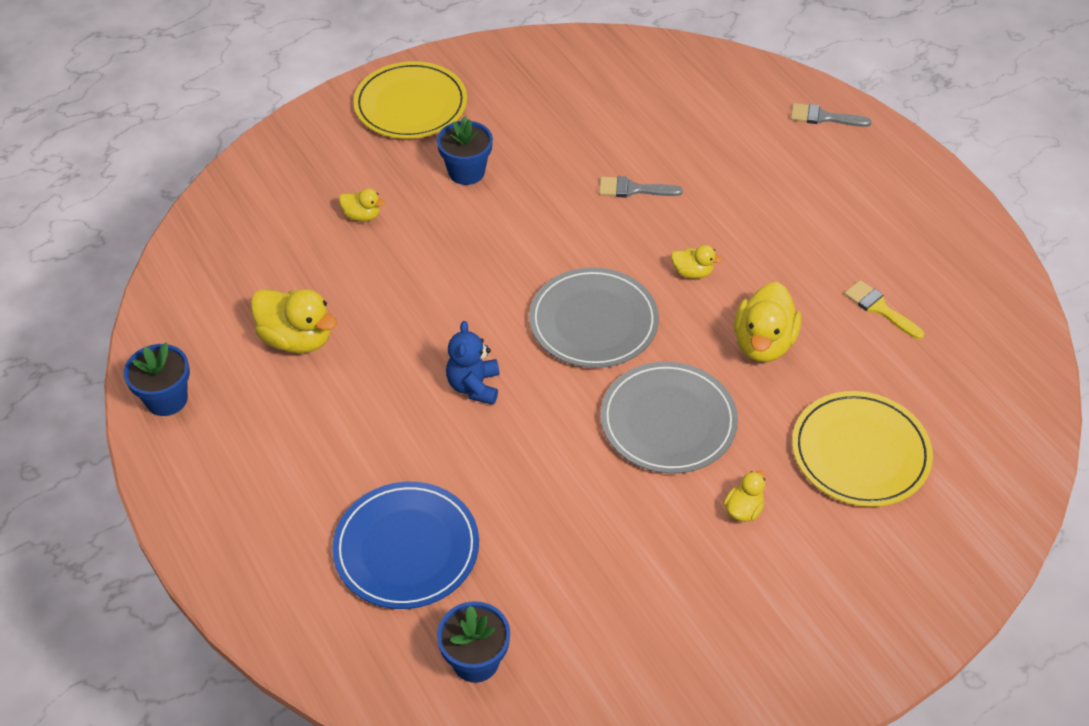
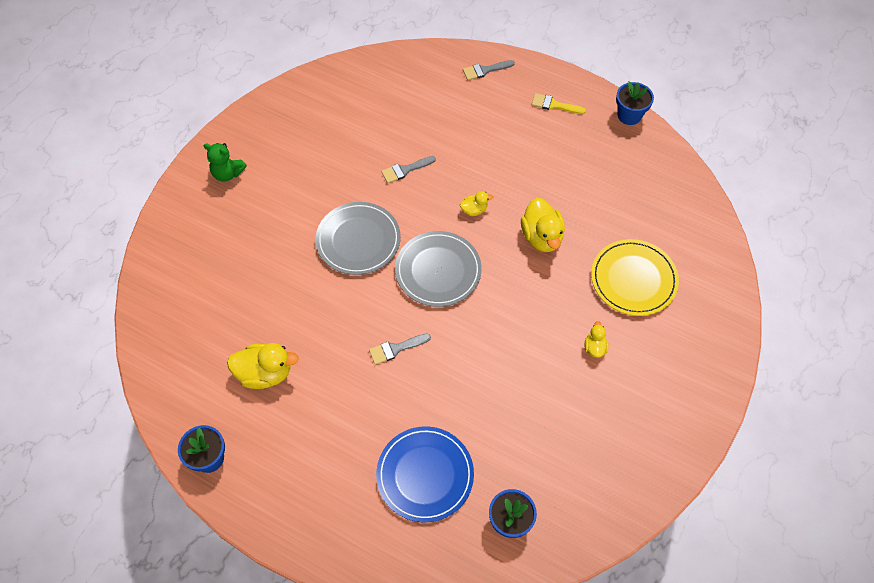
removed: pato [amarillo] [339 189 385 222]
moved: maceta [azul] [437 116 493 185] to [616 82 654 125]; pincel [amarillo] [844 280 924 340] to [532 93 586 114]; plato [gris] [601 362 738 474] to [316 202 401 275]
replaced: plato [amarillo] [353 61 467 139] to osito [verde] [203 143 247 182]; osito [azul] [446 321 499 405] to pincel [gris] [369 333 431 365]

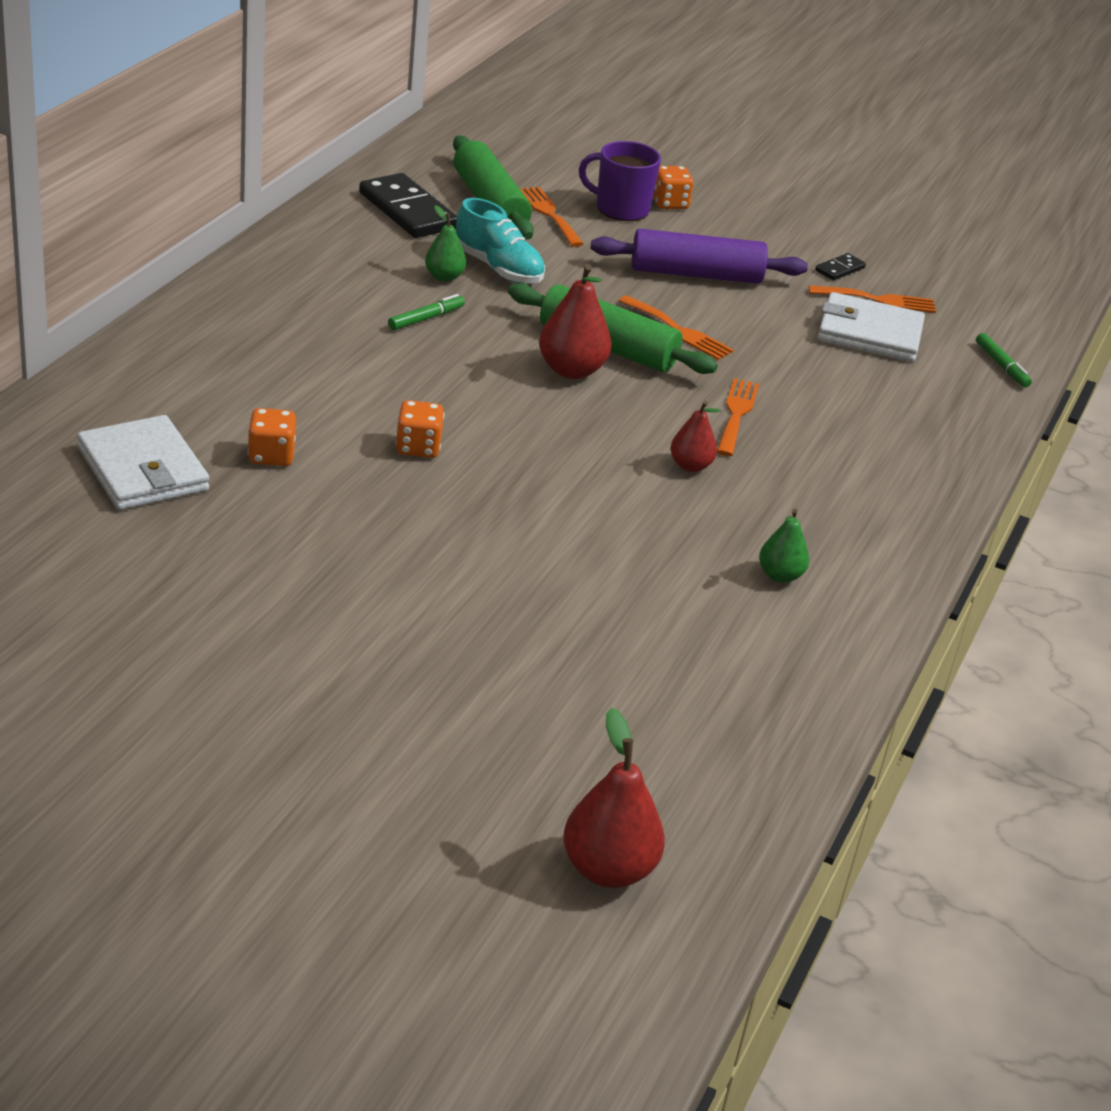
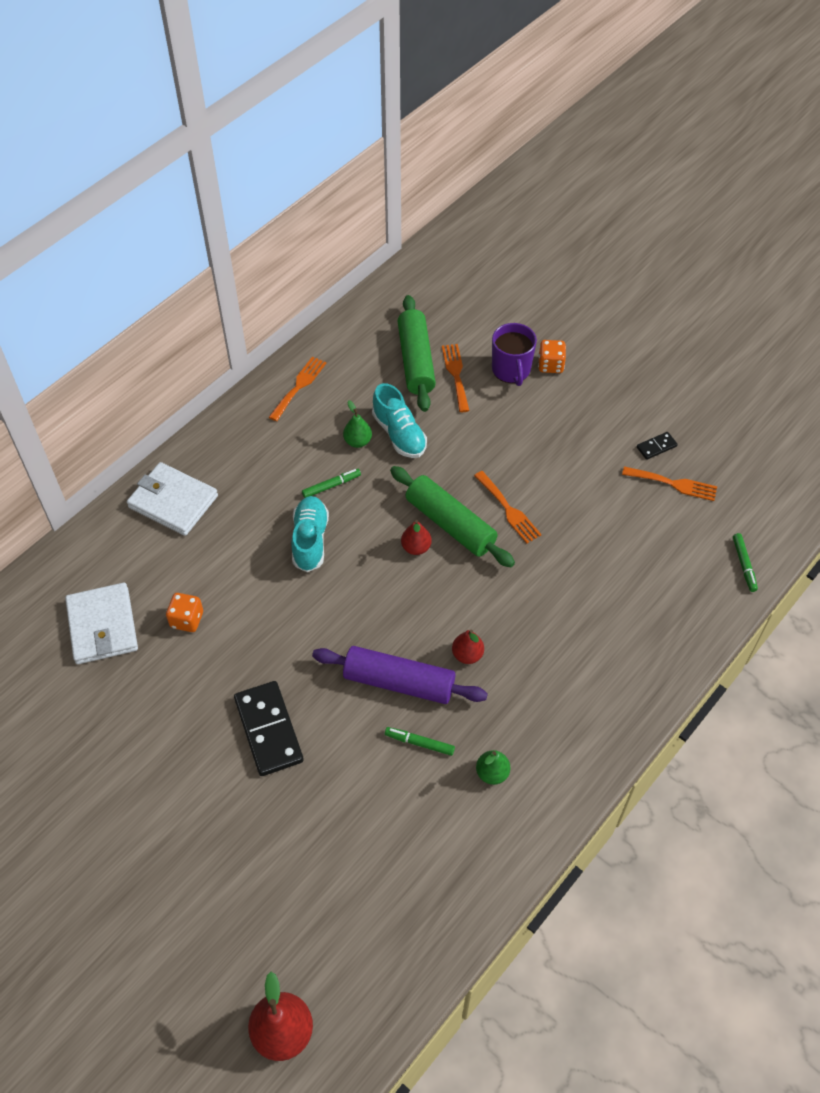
removed: dado [naranja] [395 400 444 458]
added: zapato [turquesa] [291 496 329 572]; rotulador [verde] [385 727 455 756]
moved: ficha de dominó [negro] [359 173 457 238] to [234 681 304 776]; rodillo [morado] [590 229 808 284] to [312 646 488 704]; cartera [blanco] [817 292 925 362] to [127 462 218 536]; tenedor [naranja] [717 378 759 456] to [269 356 326 421]
turned: taza [morado] [579 141 661 221] = [492 323 537 386] 135 degrees counterclockwise
resized: pera [rojo] [539 264 612 379] = [401 520 432 555] x0.61

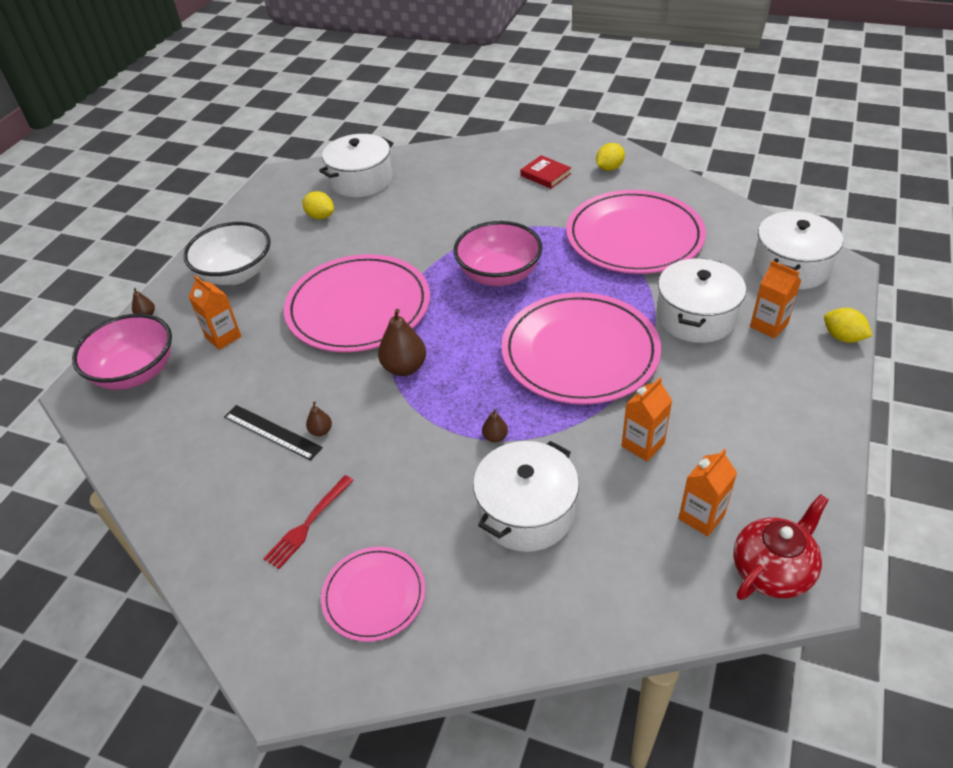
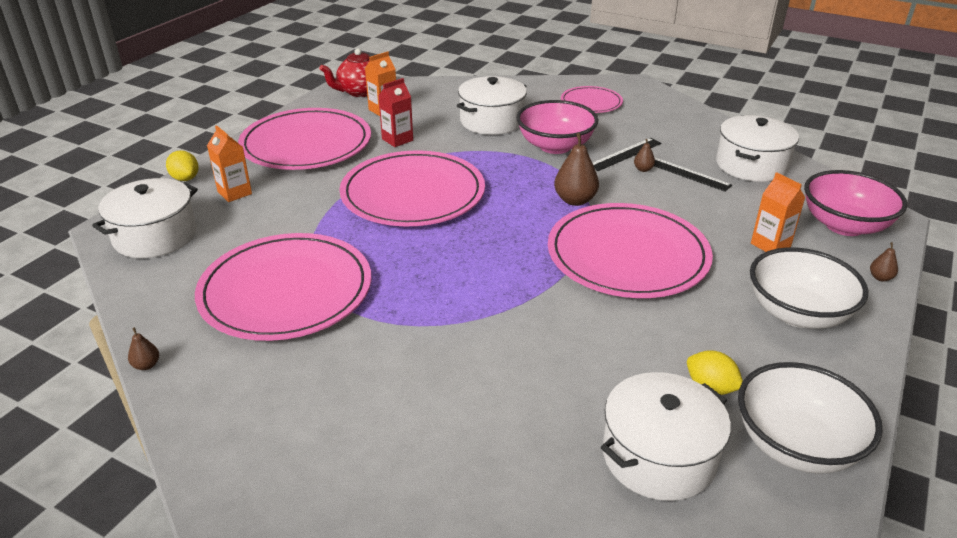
removed: limón [amarillo] [596 143 625 171]; libro [rojo] [521 155 571 189]; tenedor [rojo] [263 475 354 569]
added: plato [rosa] [238 108 371 170]; regla [negro] [593 138 661 171]; cuenco [blanco] [738 362 883 474]
moved: cuenco [rosa] [454 221 543 286] to [516 100 598 154]; olla [blanco] [656 258 746 343] to [716 115 799 182]; pera [marrón] [482 409 508 442] to [128 327 159 370]
recoloured: cartón de leche [naranja] [622 377 672 462] to cartón de leche [rojo] [378 78 413 147]

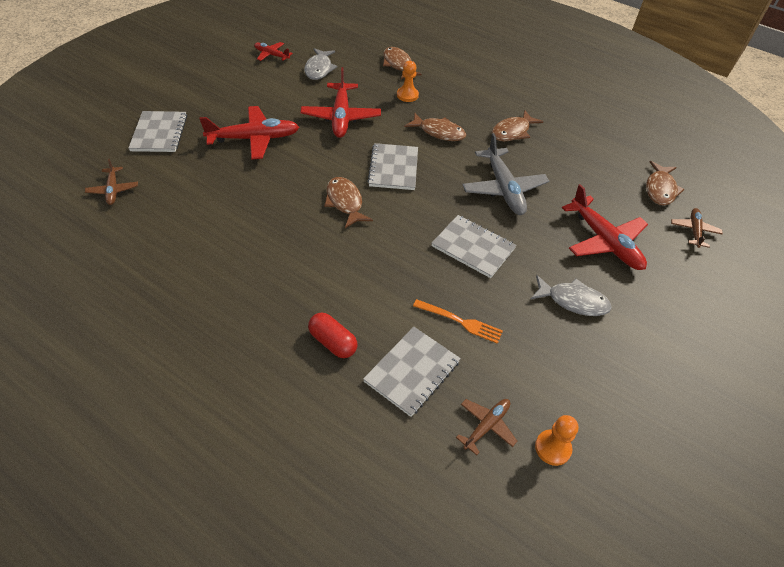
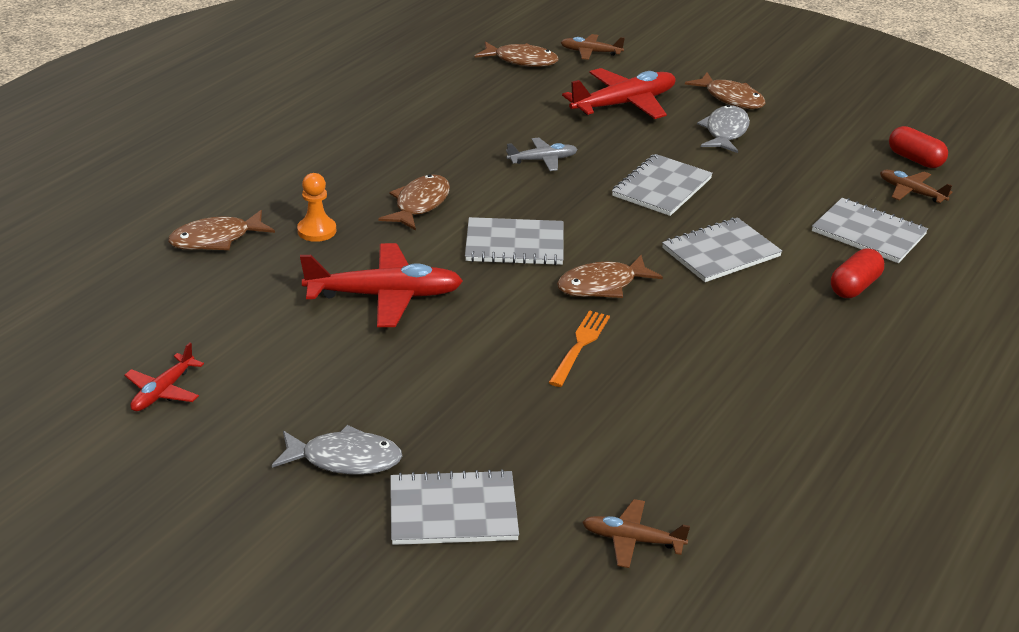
removed: avión [rojo] [199 106 299 160]
added: cuaderno [gris] [662 218 782 282]
moved: pez [gris] [304 48 338 80] to [272 425 402 475]; pez [marrón] [491 110 543 141] to [685 72 766 109]; tenedor [naranja] [413 299 503 344] to [548 310 610 387]
replaced: peón [naranja] [535 415 579 466] to cápsula [rojo] [889 126 948 168]
turned: avión [marrón] [85 159 138 205] = [582 499 690 568] 150 degrees counterclockwise
resized: avión [gris] [462 133 549 215] = [506 138 578 171] x0.54

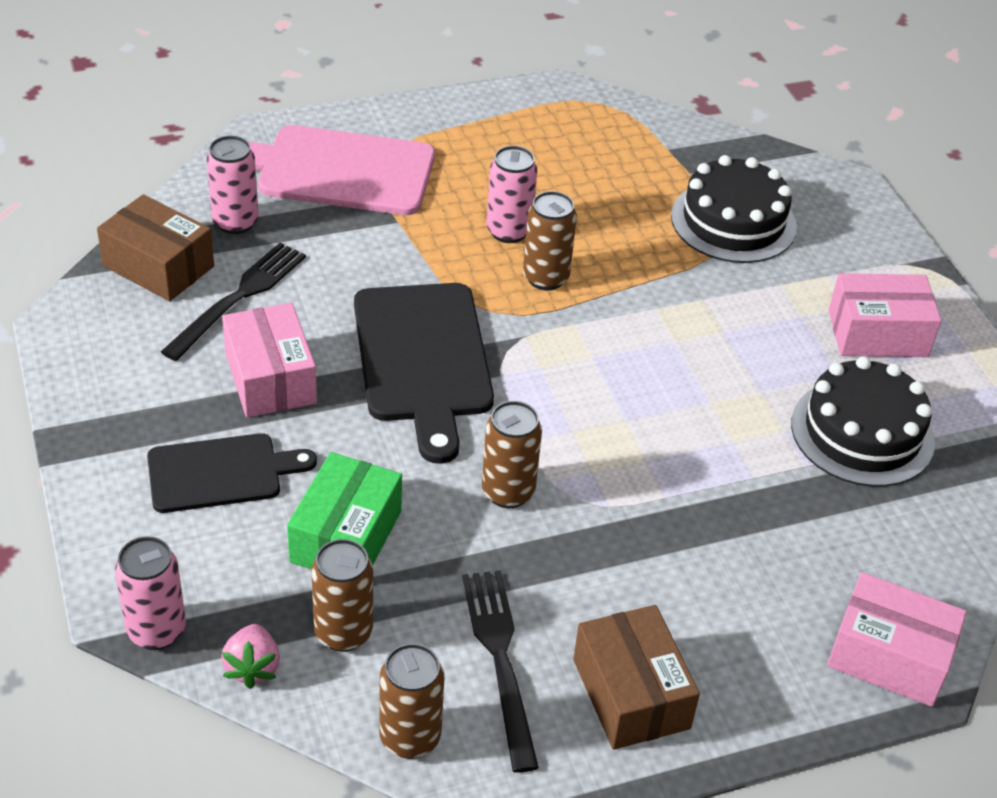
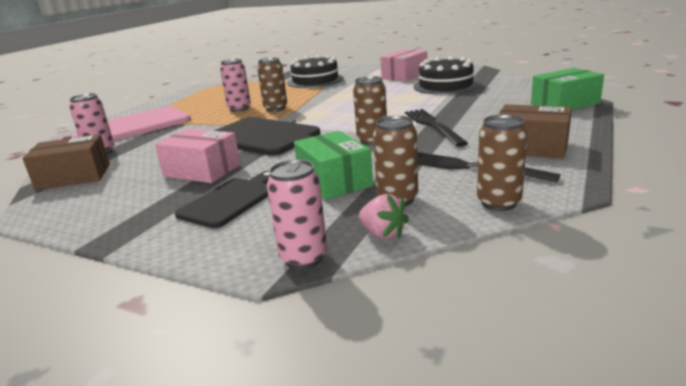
moved: tenedor [negro] [161 243 306 361] to [405 109 468 147]
recoloured: caja [rosa] [827 572 967 707] to caja [verde] [531 68 604 110]

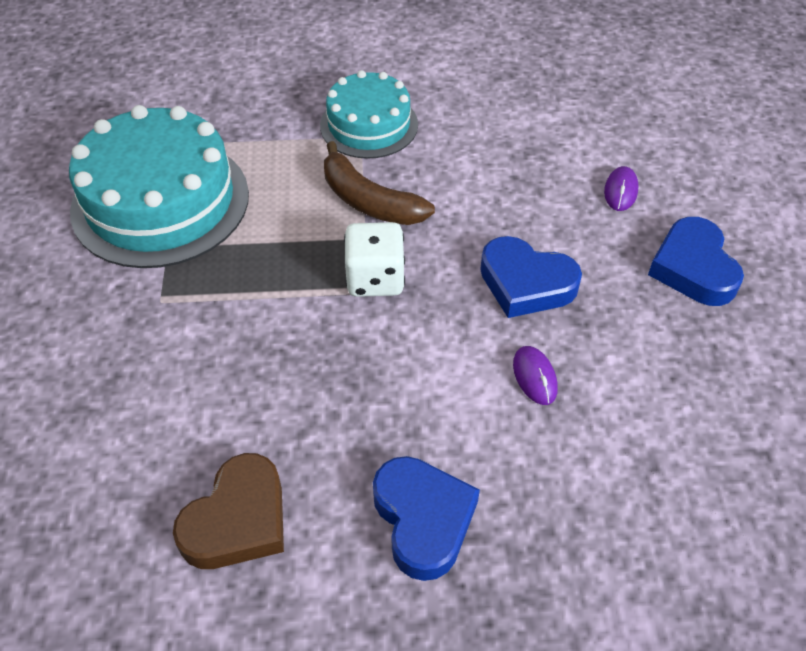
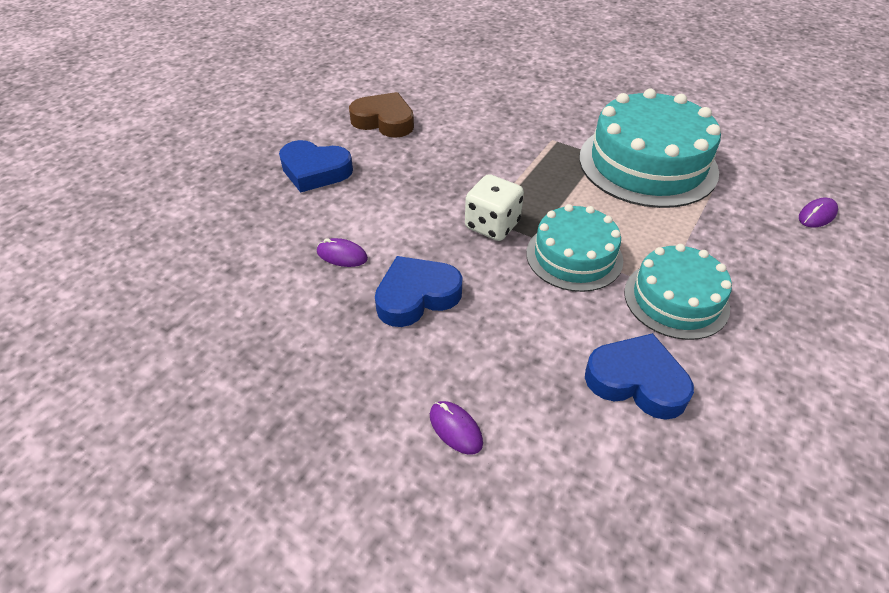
added: ratón [morado] [799 198 838 227]
moved: corazón [azul] [648 217 744 306] to [585 333 694 420]
replaced: plátano [marrón] [324 141 435 225] to tarta [turquesa] [526 204 623 292]
turned: corazón [marrón] [173 453 284 569] = [349 92 414 138] 135 degrees clockwise

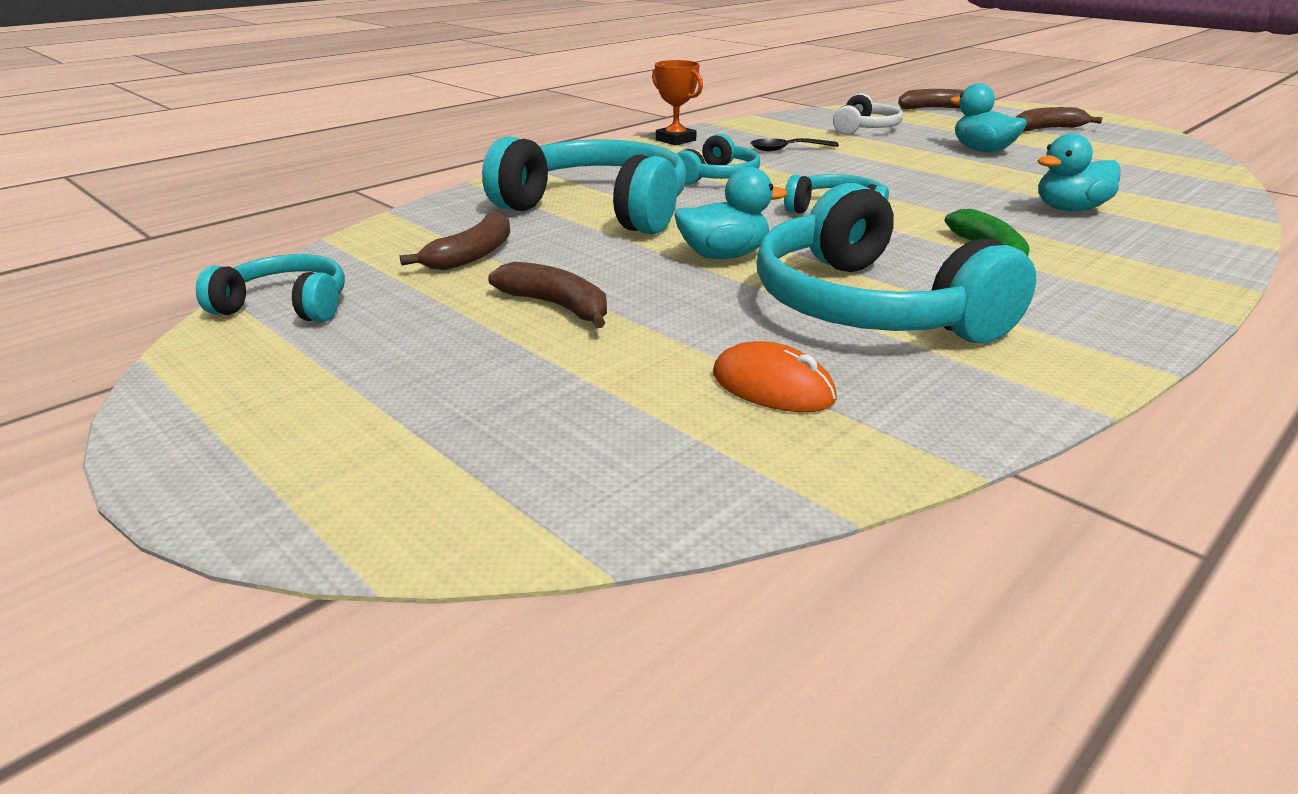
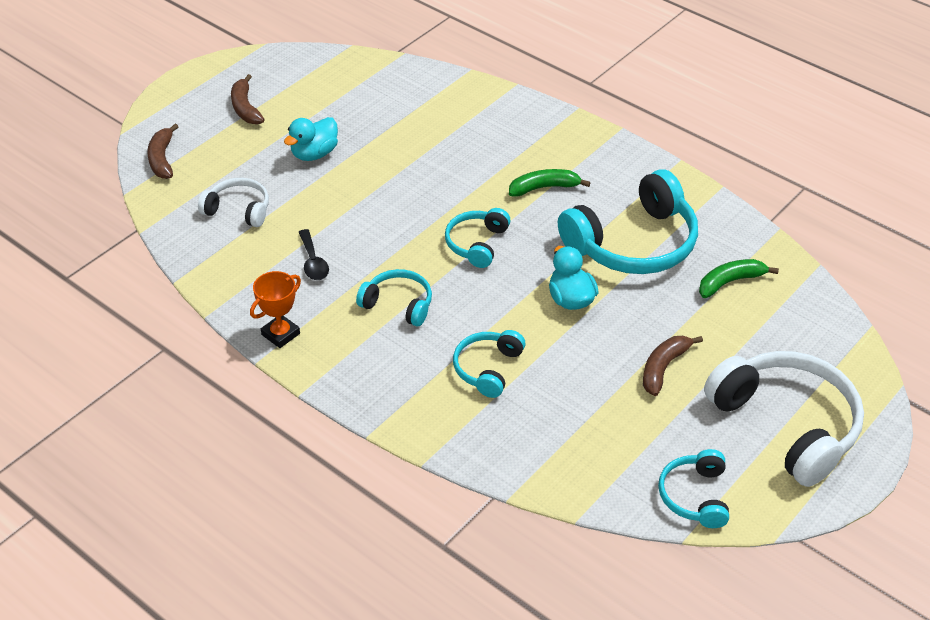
removed: pato [turquesa] [1038 133 1120 212]; plátano [marrón] [400 212 510 270]
added: auriculares [blanco] [704 351 864 487]
replaced: ratón [naranja] [713 341 837 412] to plátano [verde] [699 259 779 298]
resized: auriculares [turquesa] [482 136 686 234] = [453 330 526 398] x0.52

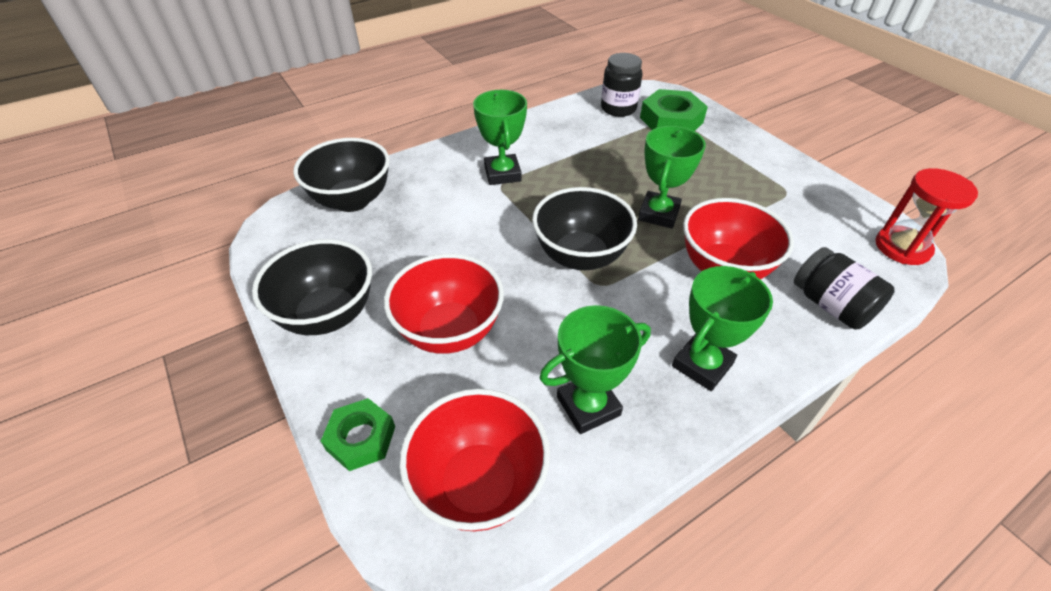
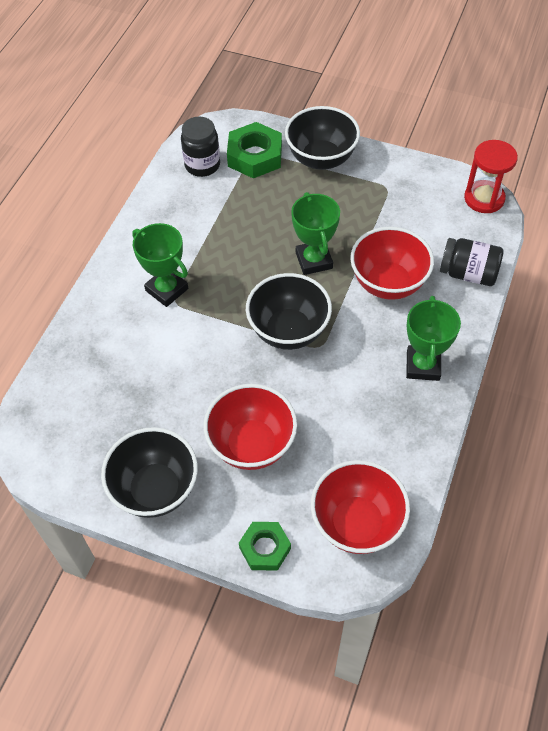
removed: trofeo [verde] [539 305 651 434]
moved: cuenco [negro] [293 138 390 212] to [285 106 360 170]

